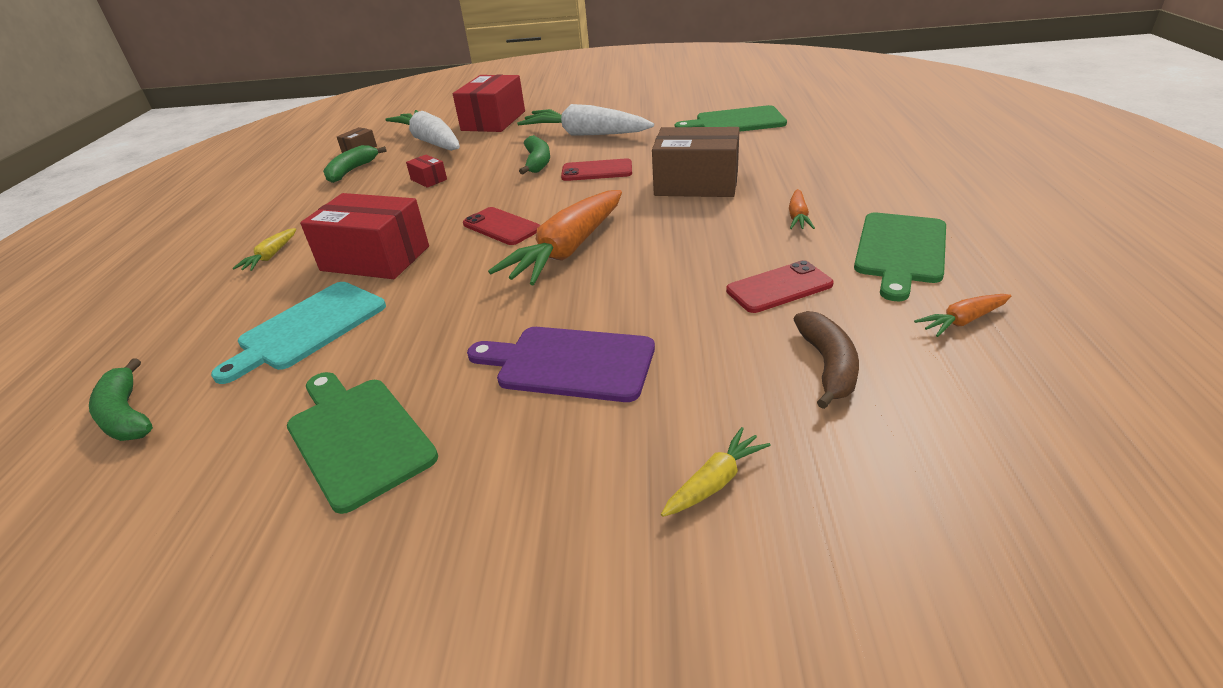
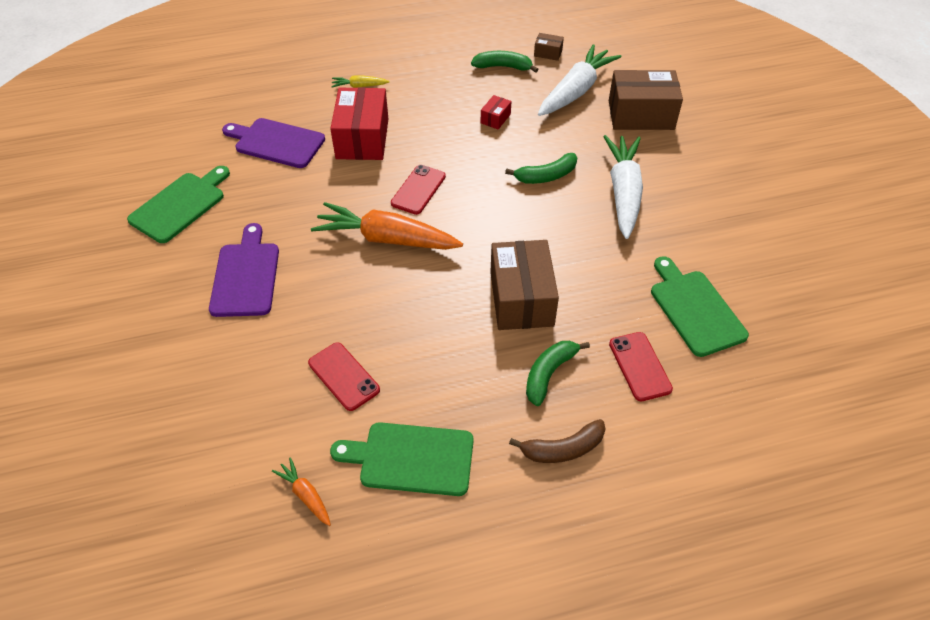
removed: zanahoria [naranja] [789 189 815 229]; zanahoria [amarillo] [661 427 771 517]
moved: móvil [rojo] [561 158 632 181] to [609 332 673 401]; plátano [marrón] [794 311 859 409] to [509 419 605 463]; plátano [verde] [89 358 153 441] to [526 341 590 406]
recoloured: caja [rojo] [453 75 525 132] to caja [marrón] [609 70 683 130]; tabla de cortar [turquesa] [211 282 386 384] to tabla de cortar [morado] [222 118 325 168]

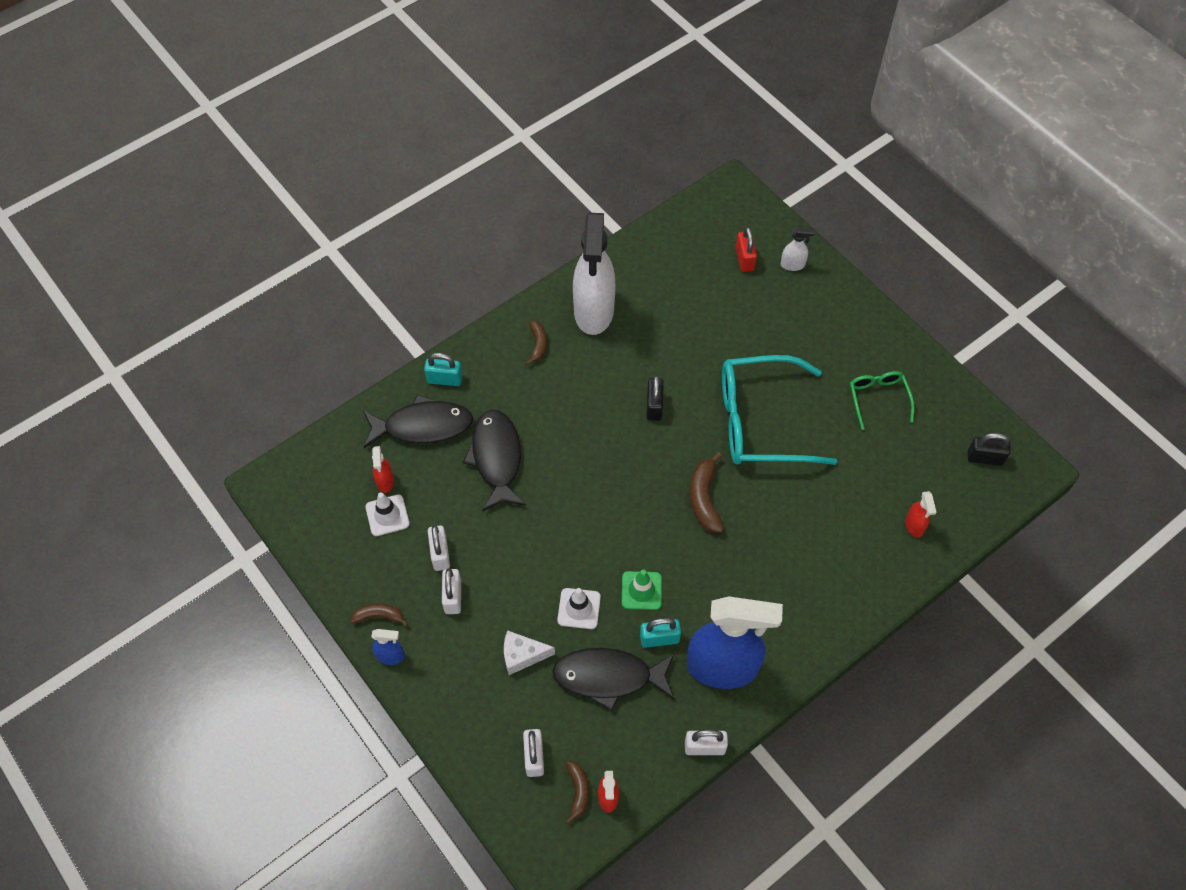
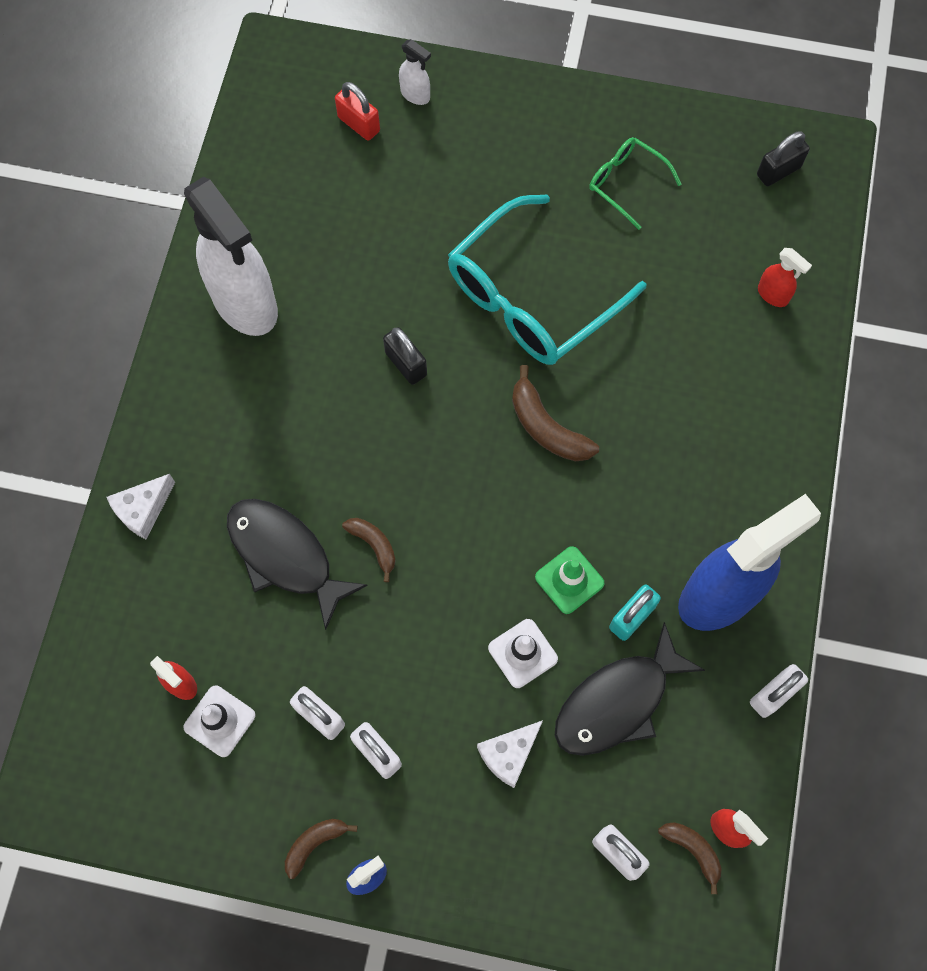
removed: pez [negro] [363 394 473 448]
moved: plátano [marrón] [526 321 547 365] to [342 518 396 582]
replaced: candado [turquesa] [424 353 462 386] to queso [blanco] [107 474 175 540]
turned: pulverizador [blanco] [781 227 815 271] = [399 39 431 105] 75 degrees clockwise

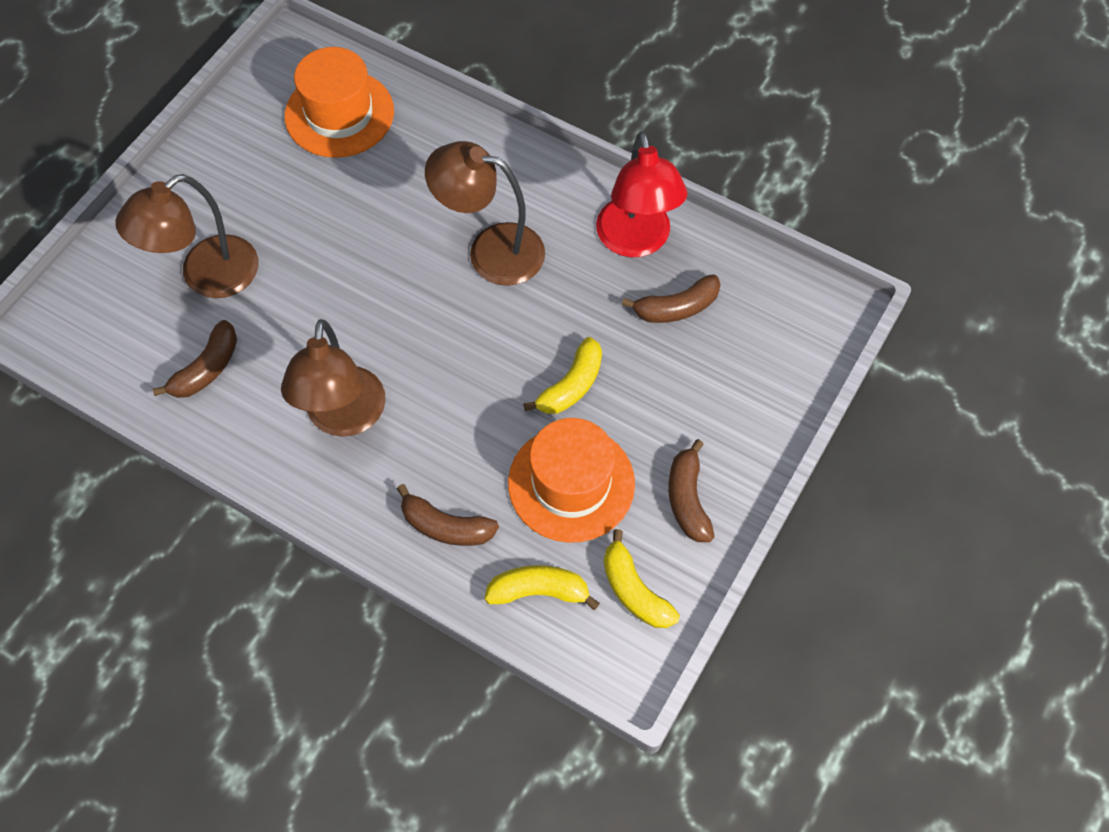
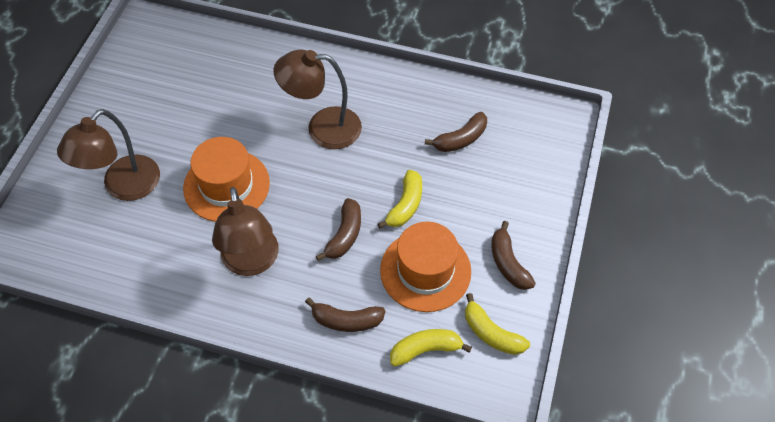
removed: lámpara [rojo] [596 132 687 257]
moved: sombrero [naranja] [285 47 394 158] to [183 137 270 222]; plátano [marrón] [153 320 237 398] to [316 198 361 261]

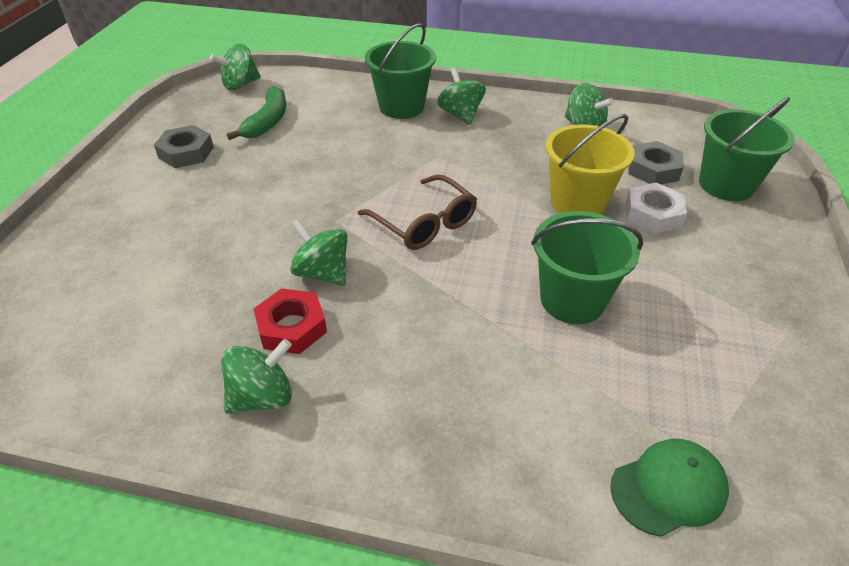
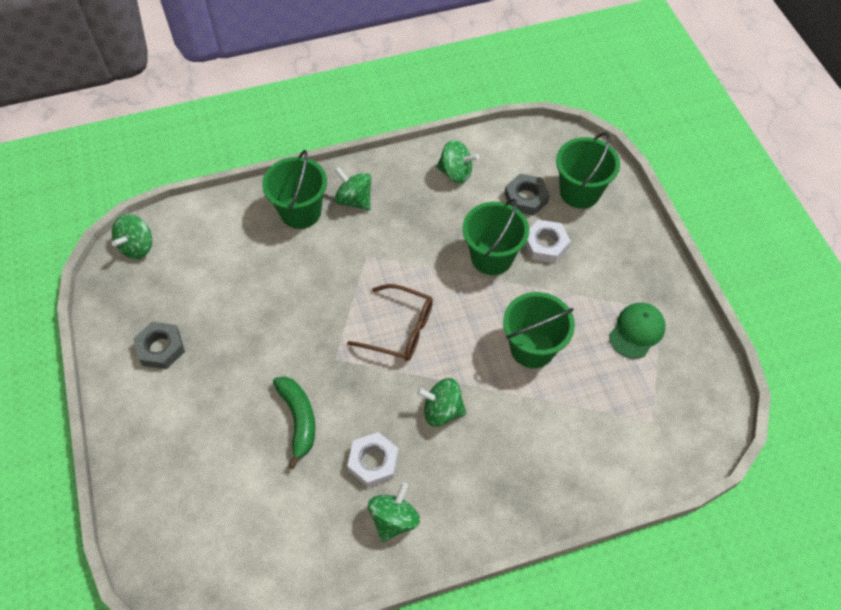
moved: plátano [verde] [227 86 286 140] to [273 376 315 469]; peonza [verde] [290 219 347 286] to [417 378 467 427]; gorra [verde] [610 439 729 537] to [609 303 666 359]
recoloured: balde [amarillo] [545 114 635 214] to balde [verde] [462 199 529 275]; tuerca [rojo] [253 288 327 354] to tuerca [blanco] [347 432 399 487]

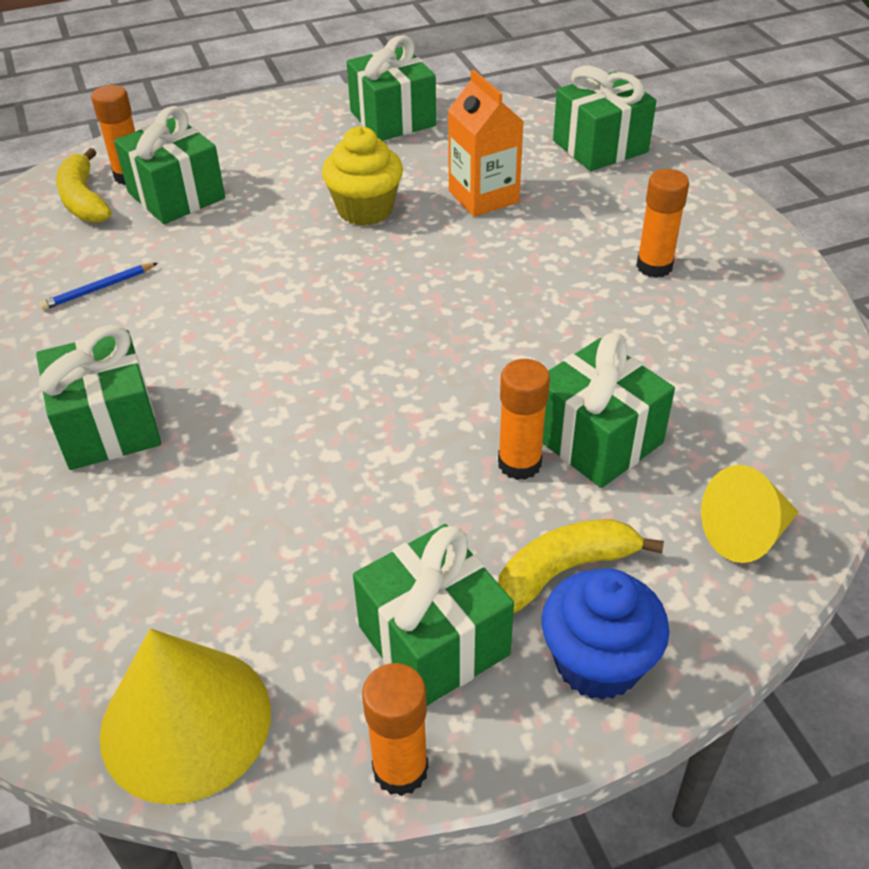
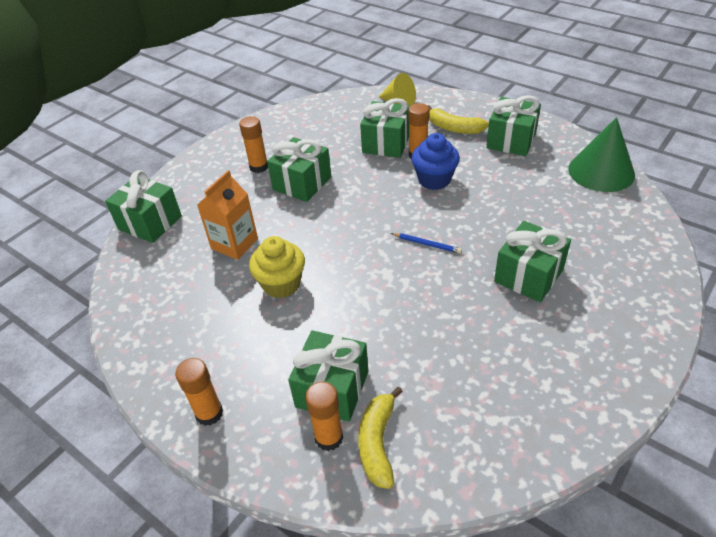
moved: regalo [verde] [347 35 436 141] to [267 137 331 202]; lápiz [azul] [39 263 158 310] to [391 233 462 254]; magdalena [azul] [542 569 669 700] to [411 133 460 190]; barra de pegamento [naranja] [362 663 428 796] to [175 358 223 426]
recoloured: cono [amarillo] [100 628 271 805] to cono [verde] [568 117 635 192]
turned: plátano [amarillo] [56 148 112 223] = [358 386 403 489] 150 degrees clockwise

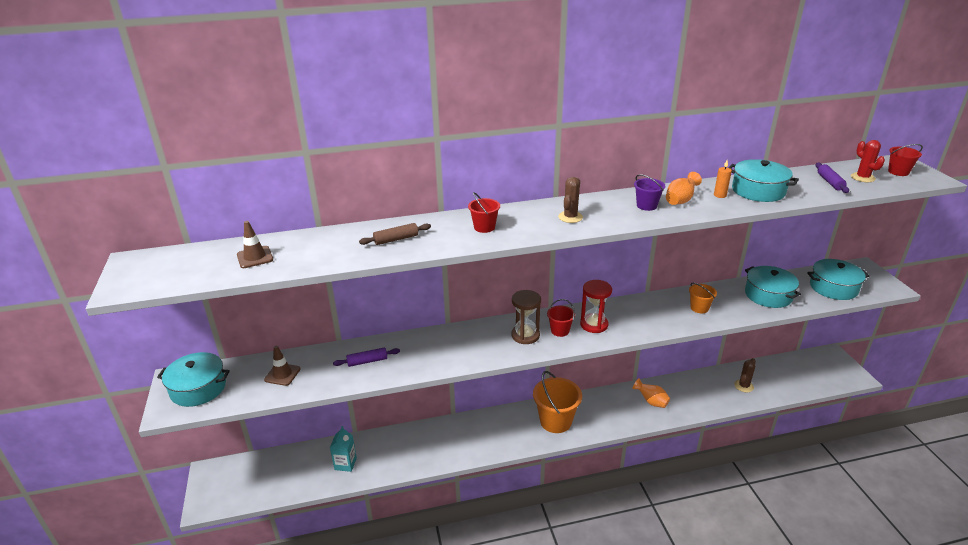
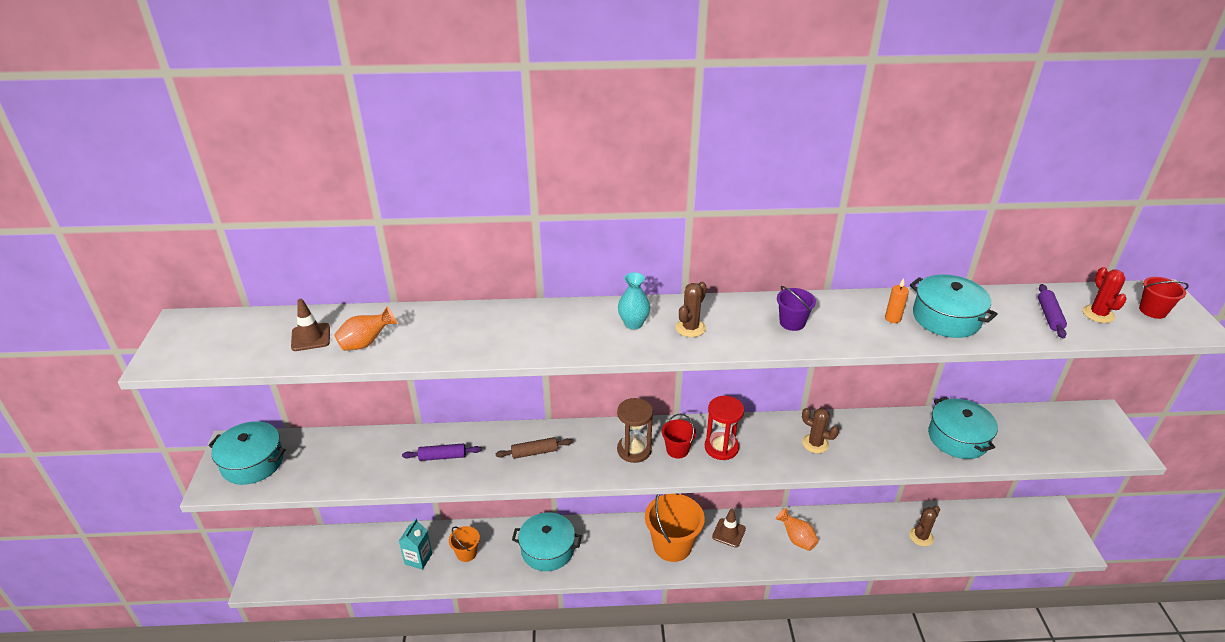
removed: balde [rojo] [468 192 500 233]
added: florero [turquesa] [618 272 650 329]; cactus [marrón] [802 408 839 453]
moved: florero [naranja] [666 172 702 205] to [334 306 397 351]; rodillo [marrón] [359 223 431 245] to [496 437 573 459]; olla [turquesa] [807 259 869 300] to [512 512 582 571]; balde [naranja] [689 283 717 313] to [449 526 480 562]; cono de tráfico [marrón] [264 346 300 386] to [712 509 746 548]

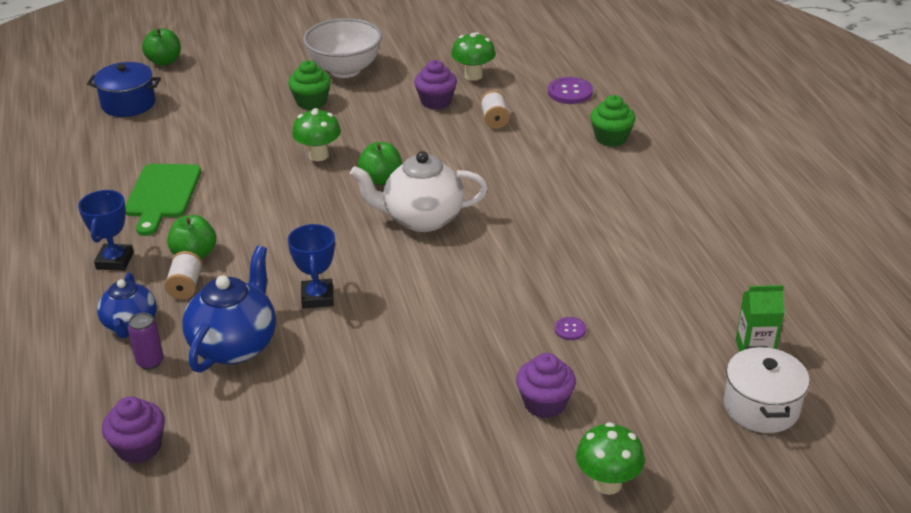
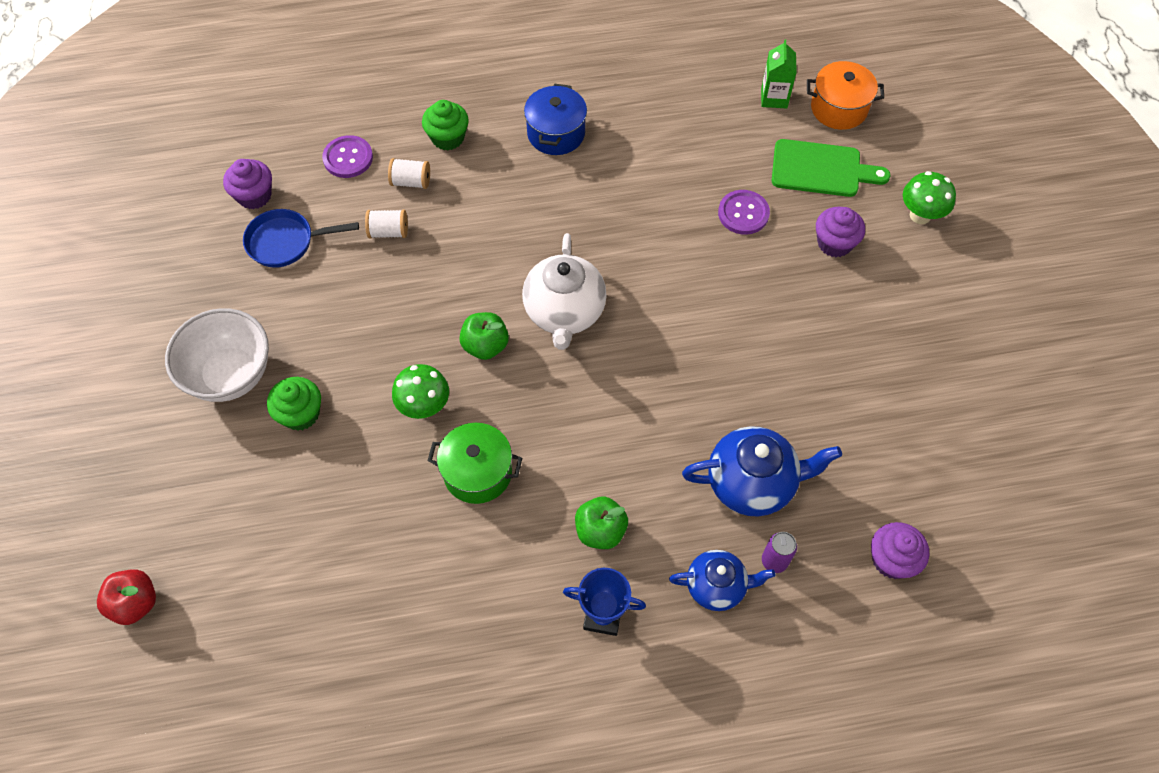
removed: trofeo [azul] [288 224 335 308]
added: olla [verde] [427 423 522 504]
moved: magdalena [morado] [414 60 457 110] to [223 159 272 209]; olla [azul] [87 62 161 117] to [524 84 587 155]; tabla de cortar [verde] [125 164 201 236] to [772 139 891 197]; carrete [blanco] [164 251 202 299] to [388 158 430 189]
replaced: seta [verde] [451 32 495 81] to sartén [azul] [243 209 359 268]
recoloured: manzana [verde] [142 28 181 66] to manzana [rojo] [97 569 156 625]; olla [blanco] [724 346 810 433] to olla [naranja] [807 61 884 130]
turned: tetera [azul] [182 245 276 373] = [682 426 842 517] 150 degrees clockwise
resized: botón [morado] [555 317 586 340] = [718 190 770 235] x1.86

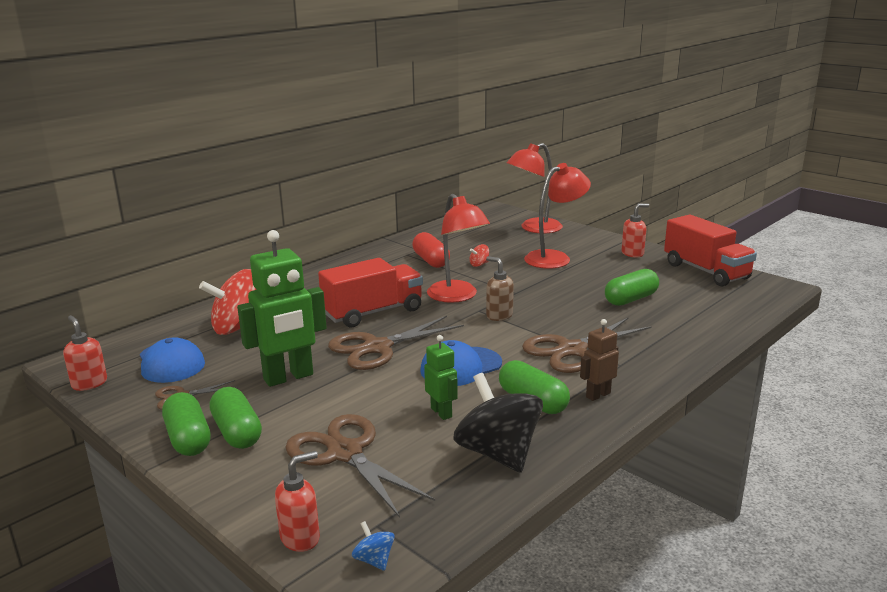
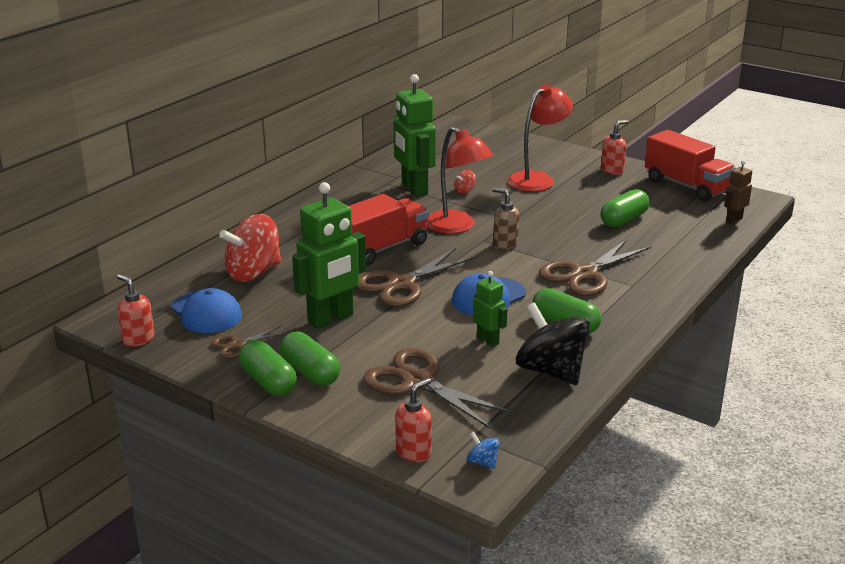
removed: lámpara [rojo] [507 143 563 234]
moved: robot [marrón] [580 319 619 401] to [724 160 752 224]
replaced: cápsula [rojo] [412 232 450 268] to robot [verde] [394 74 436 197]

